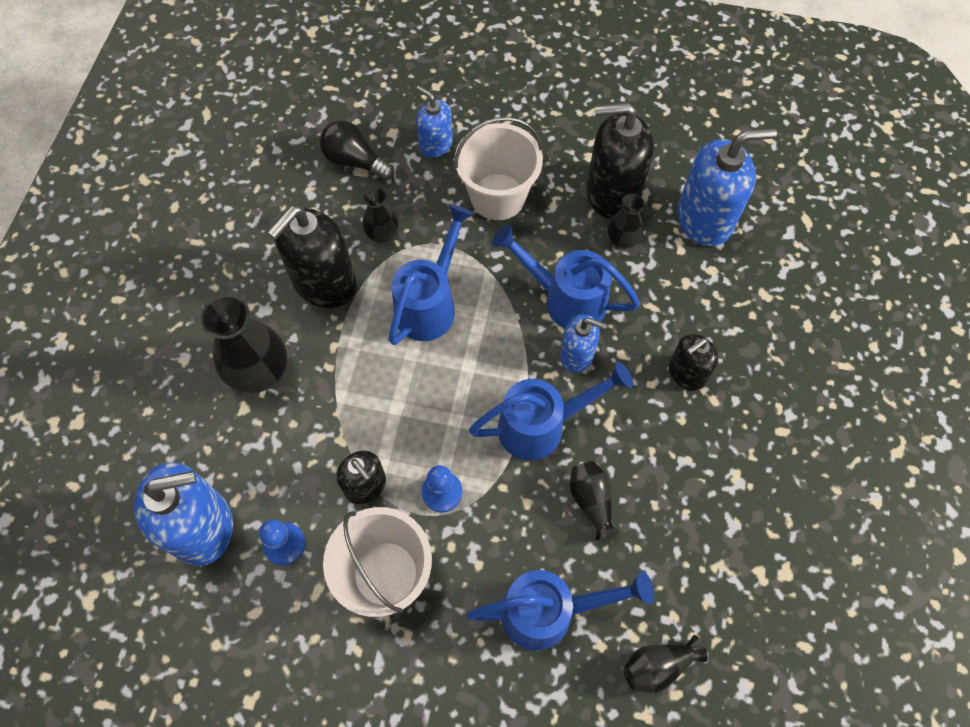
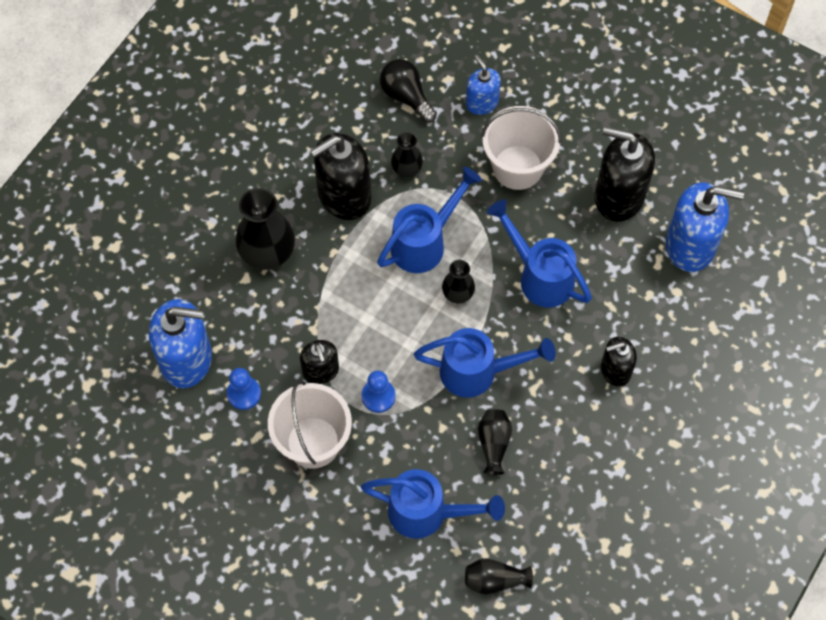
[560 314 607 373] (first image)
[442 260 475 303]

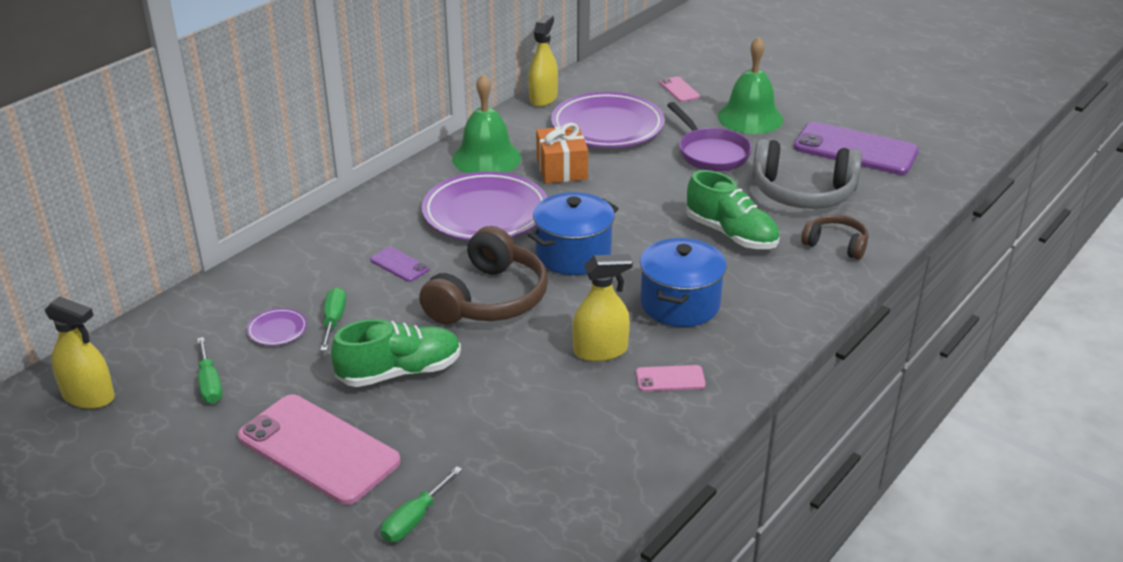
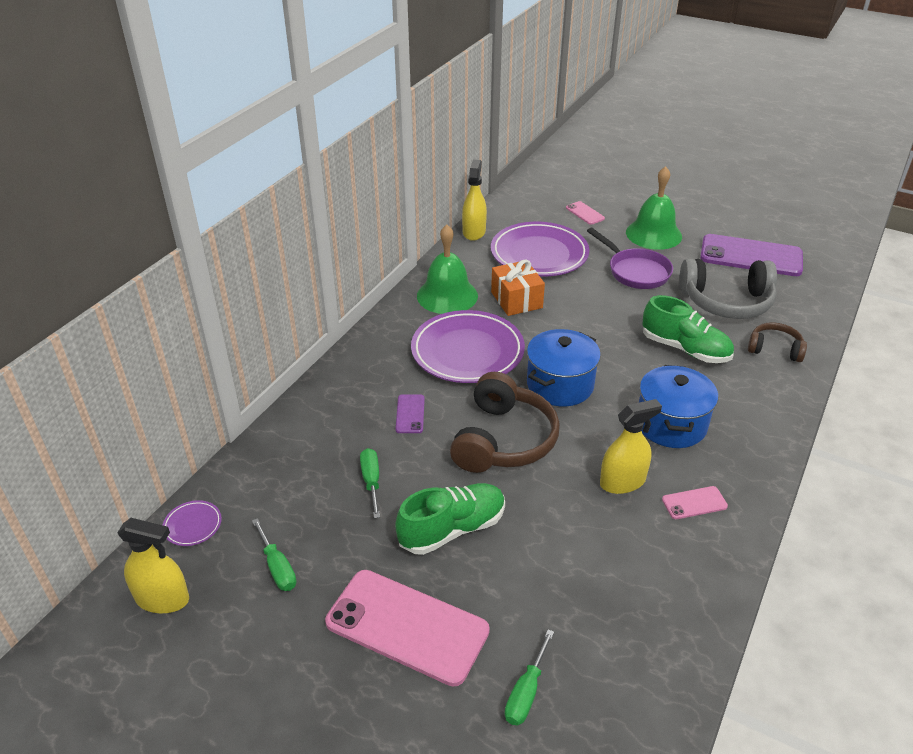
[163 500 222 546]
[396 394 425 433]

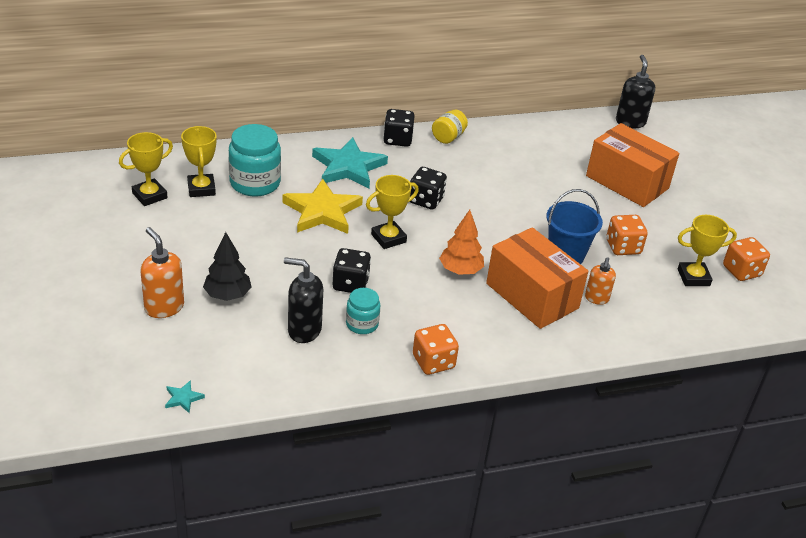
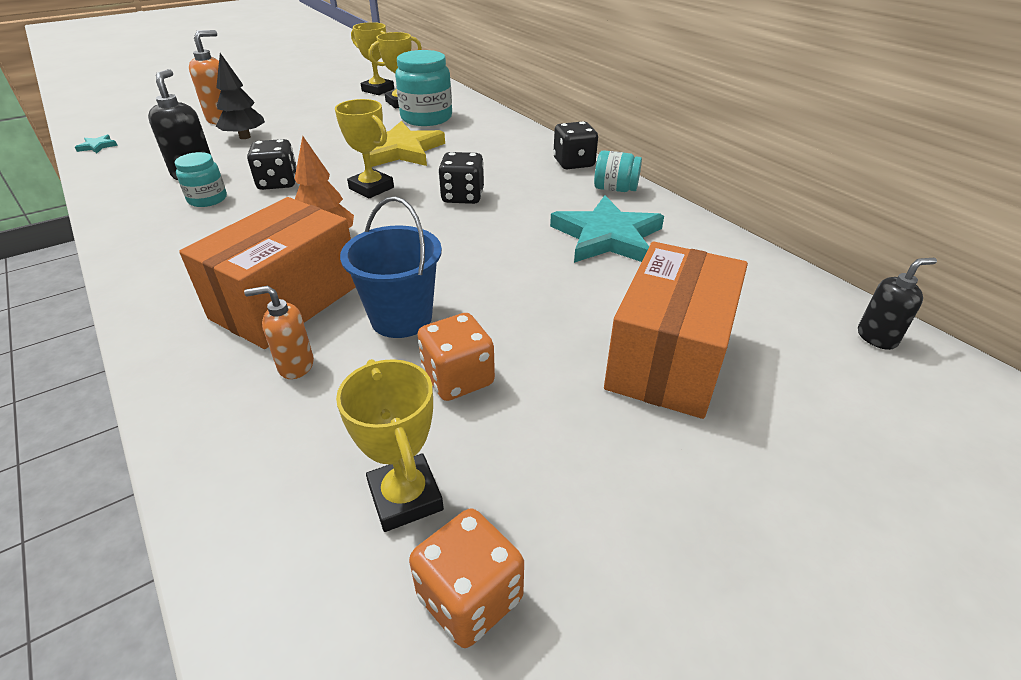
[550 195 664 263]
[413 324 459 375] (first image)
[594 150 642 192]
[858 258 937 350]

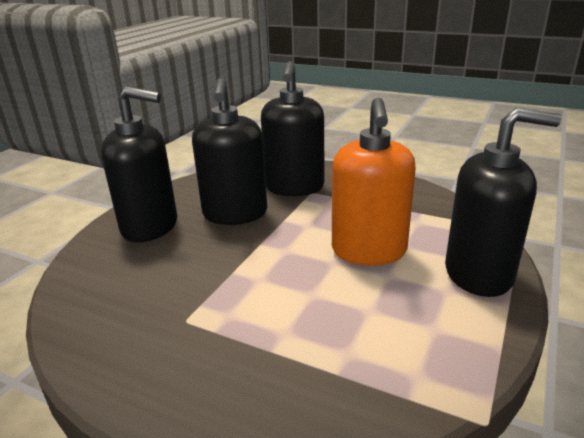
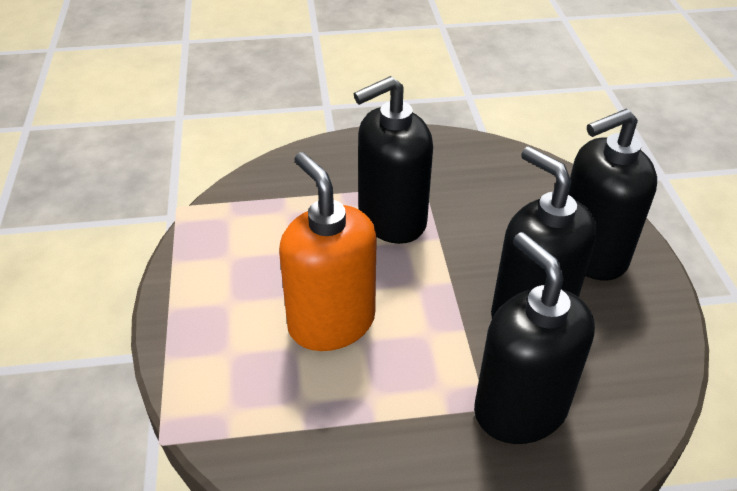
[354 76 433 244]

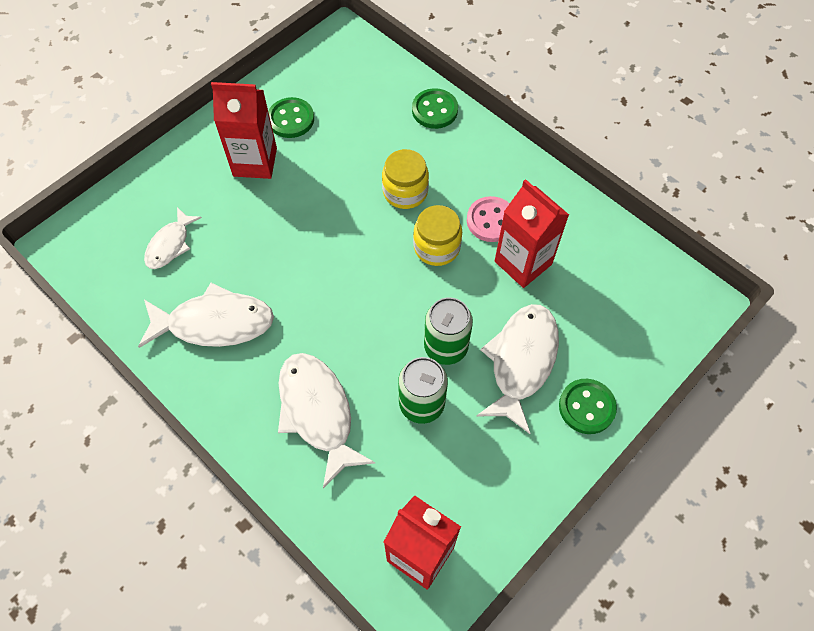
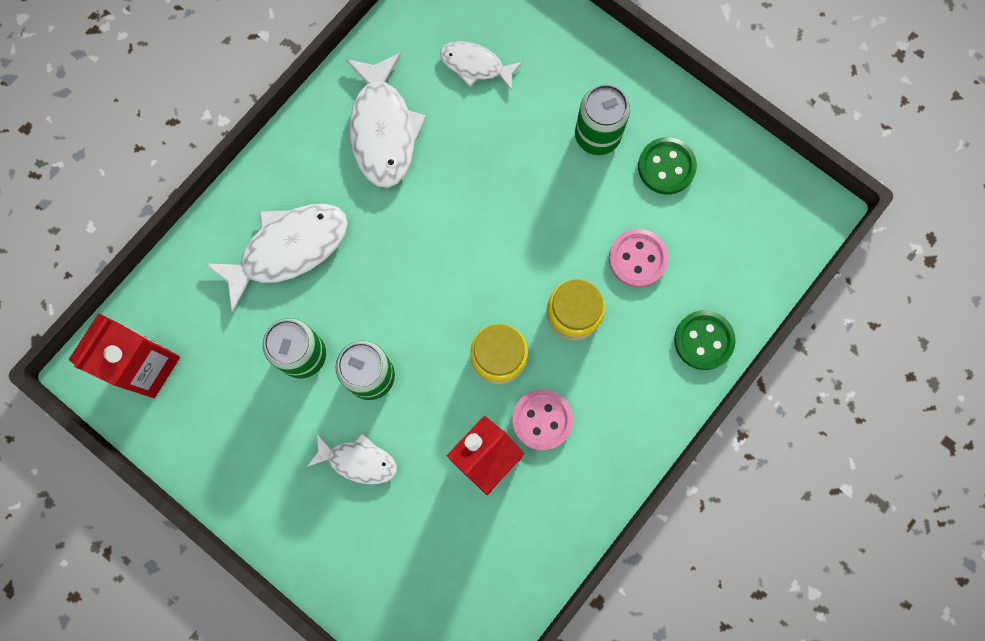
[575 84 630 155]
[307 433 397 484]
[559 379 617 434] (first image)
[609 229 668 288]

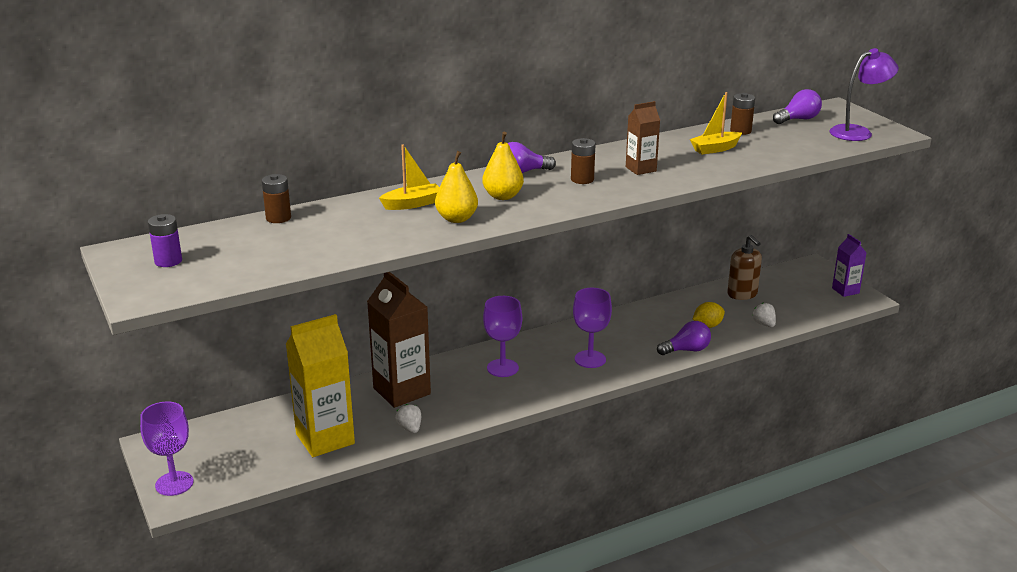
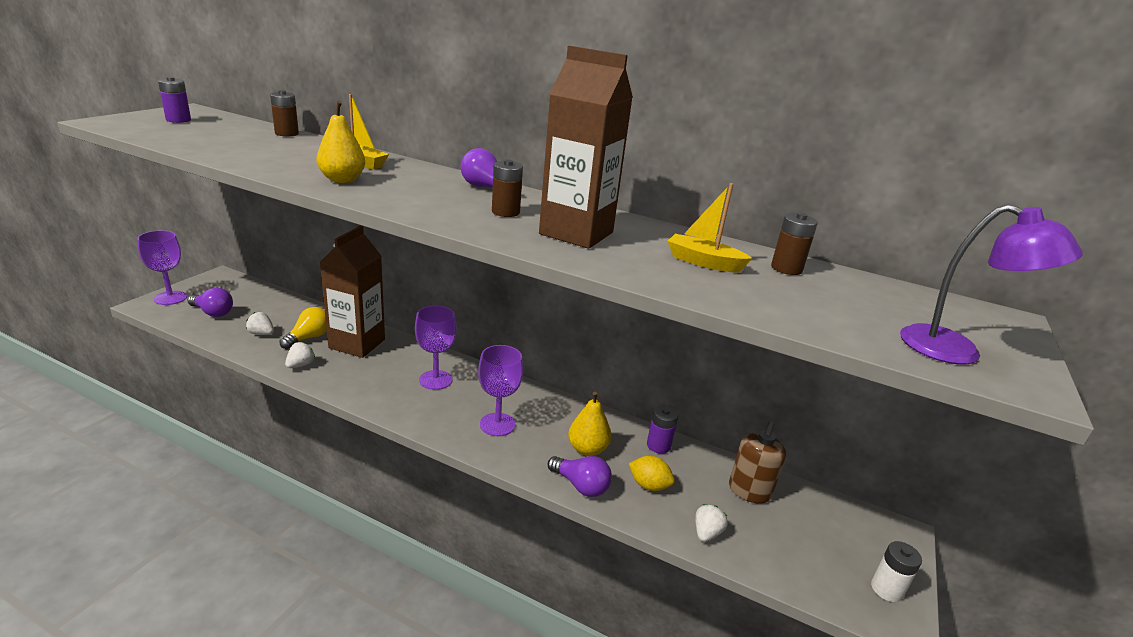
[246 312 274 335]
[568 392 611 456]
[539 46 633 249]
[187 288 233 317]
[871 541 922 602]
[280 307 327 349]
[647 405 678 454]

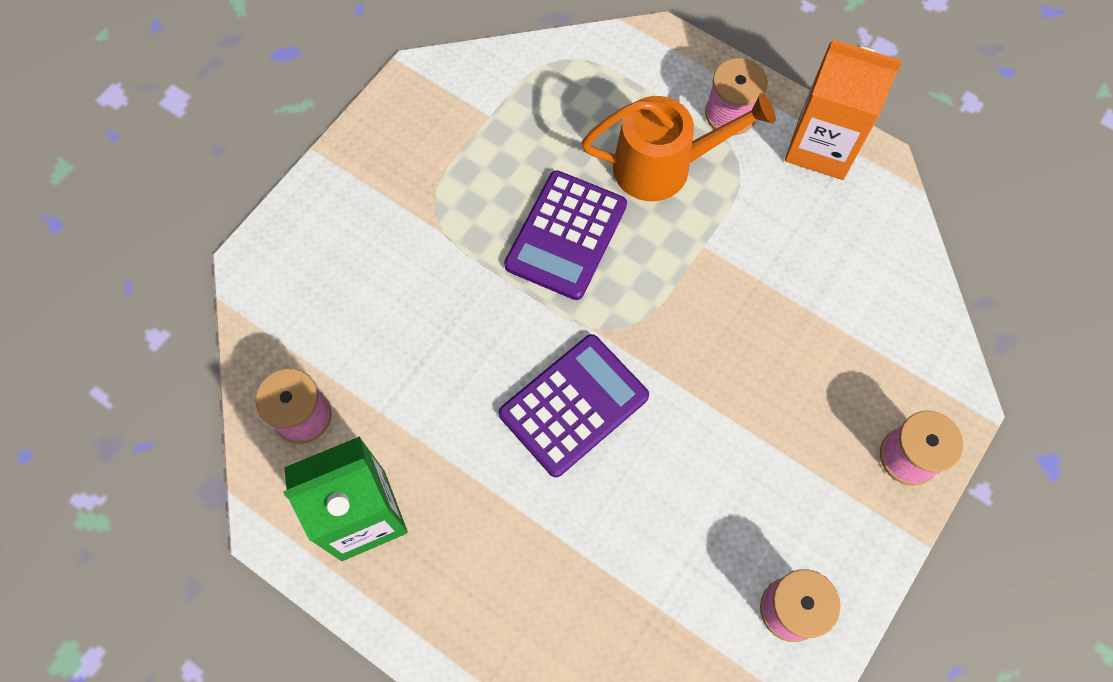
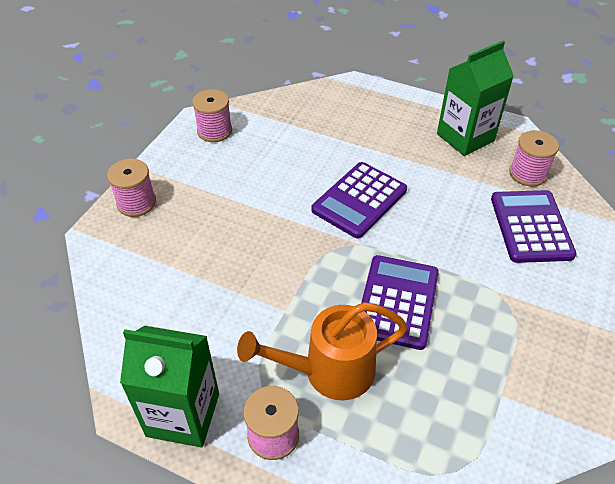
[120 325 219 448]
[491 190 577 263]

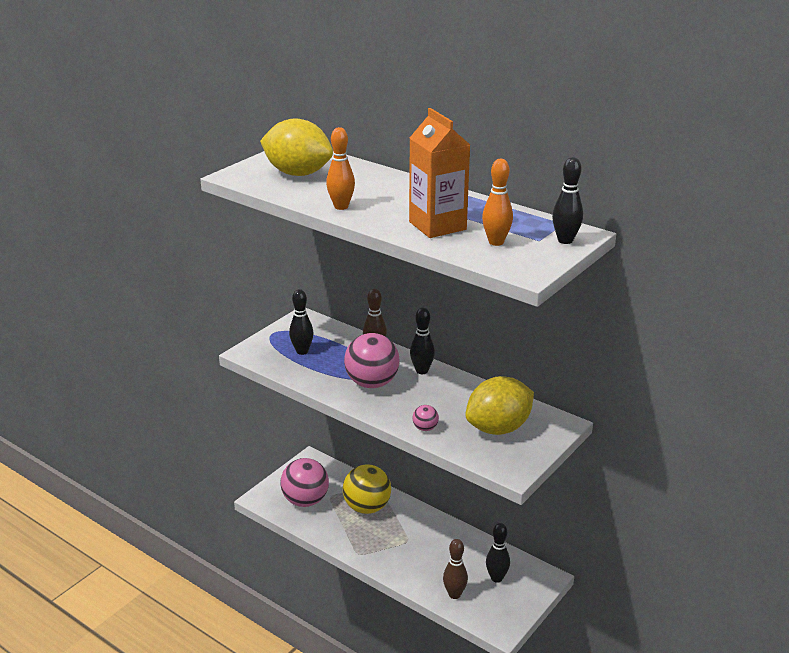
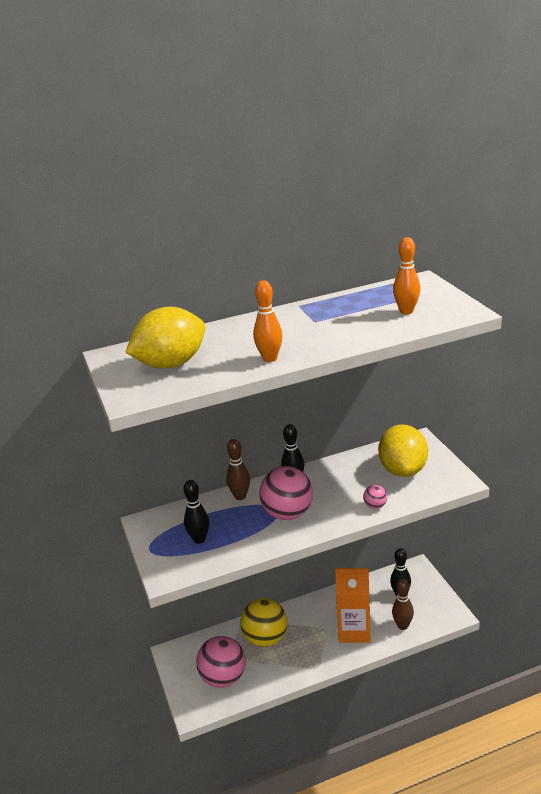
[335 568 371 643]
[552 157 583 244] (first image)

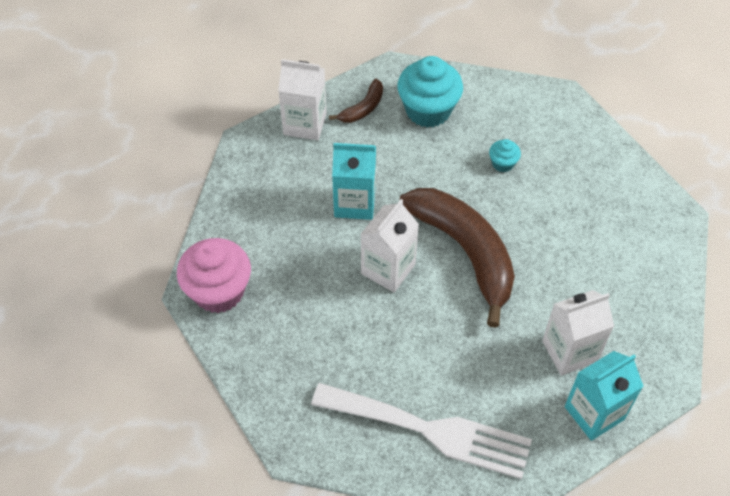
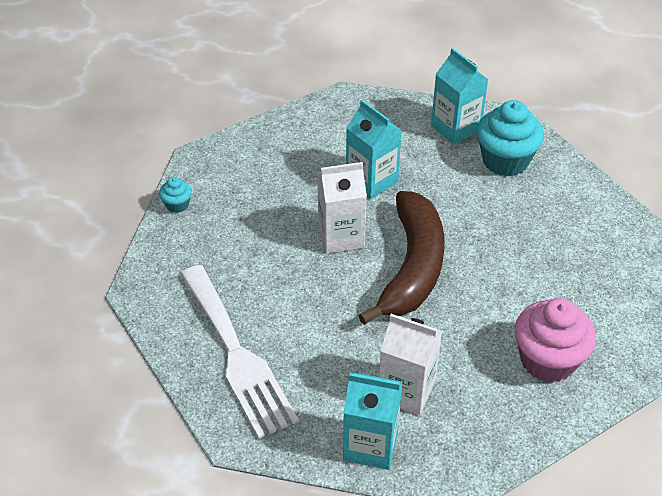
[515 298 596 383]
[278 59 327 140] (first image)
[431 48 489 145]
[159 177 192 213]

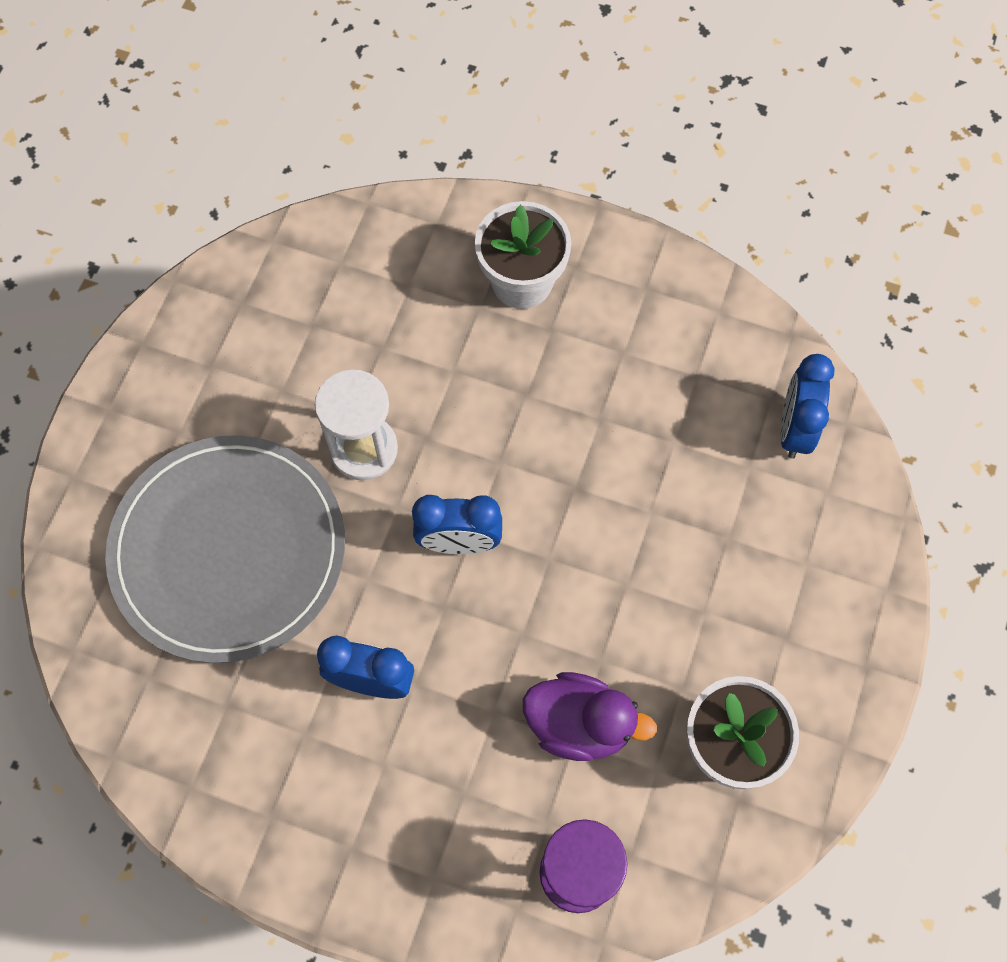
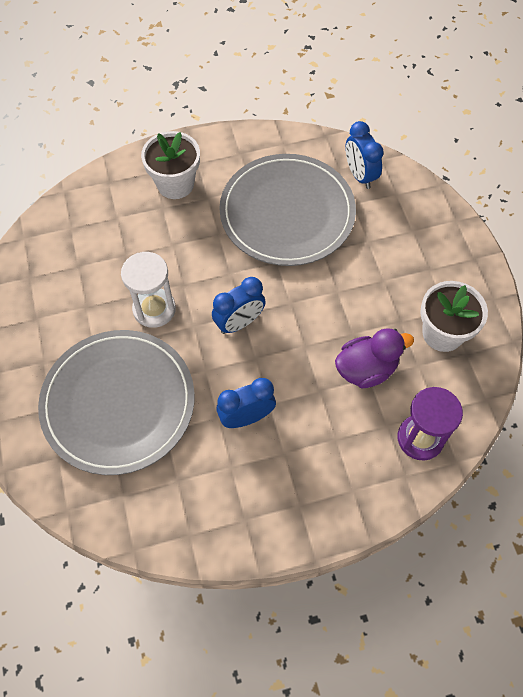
[219 154 356 266]

